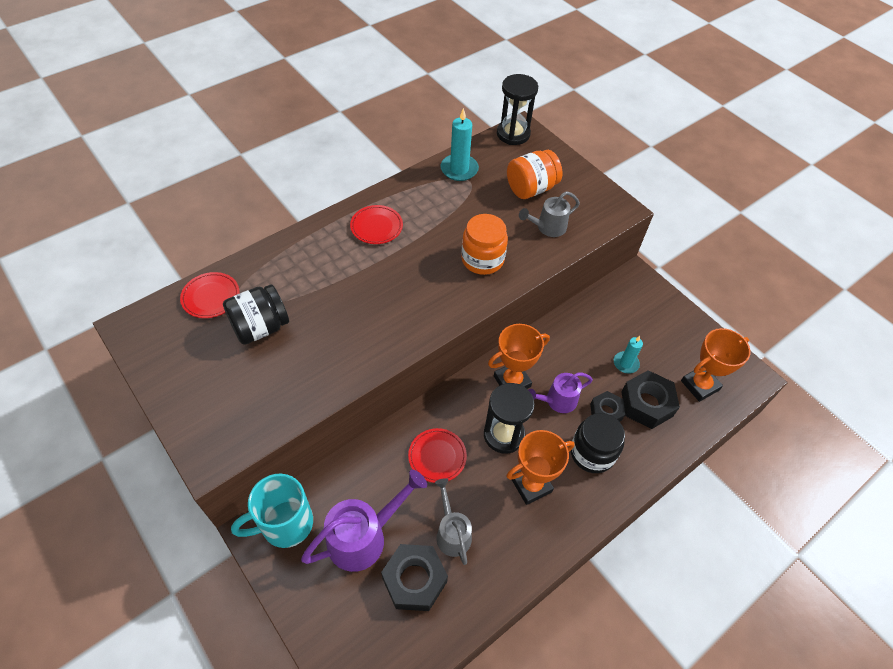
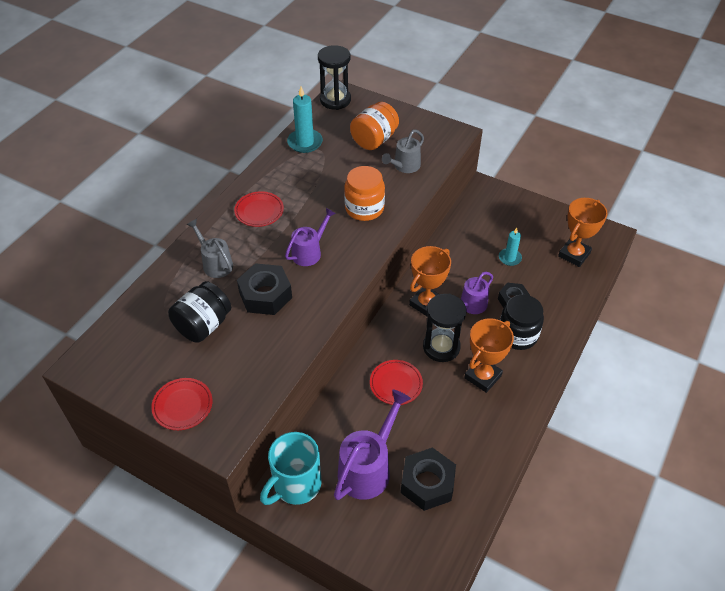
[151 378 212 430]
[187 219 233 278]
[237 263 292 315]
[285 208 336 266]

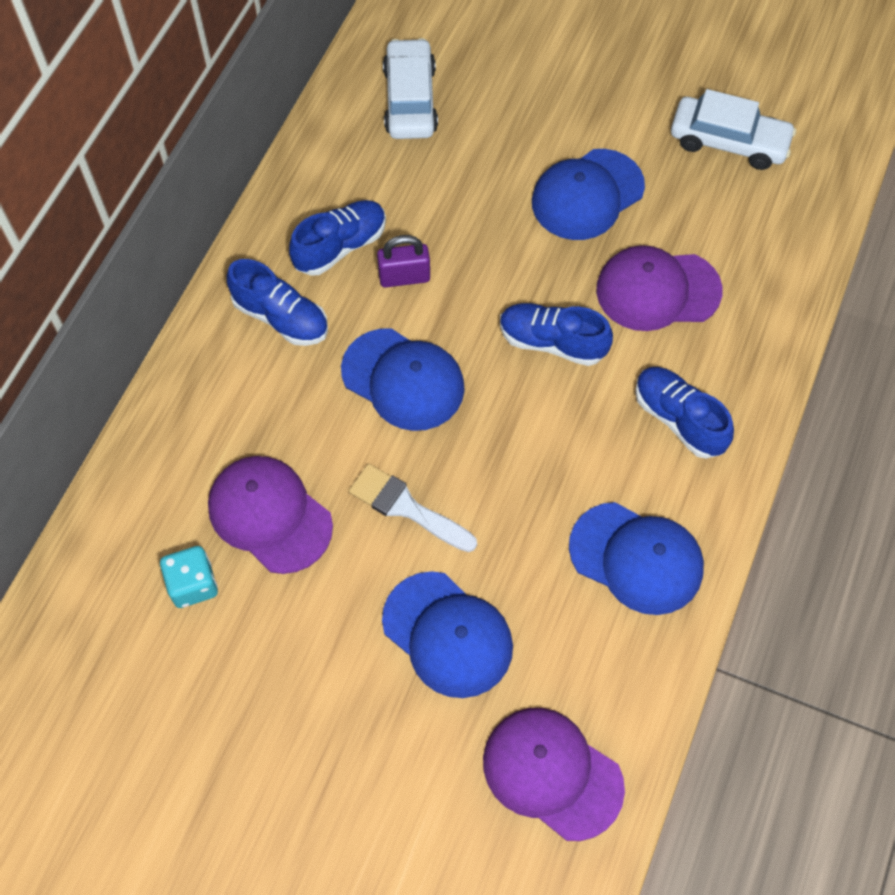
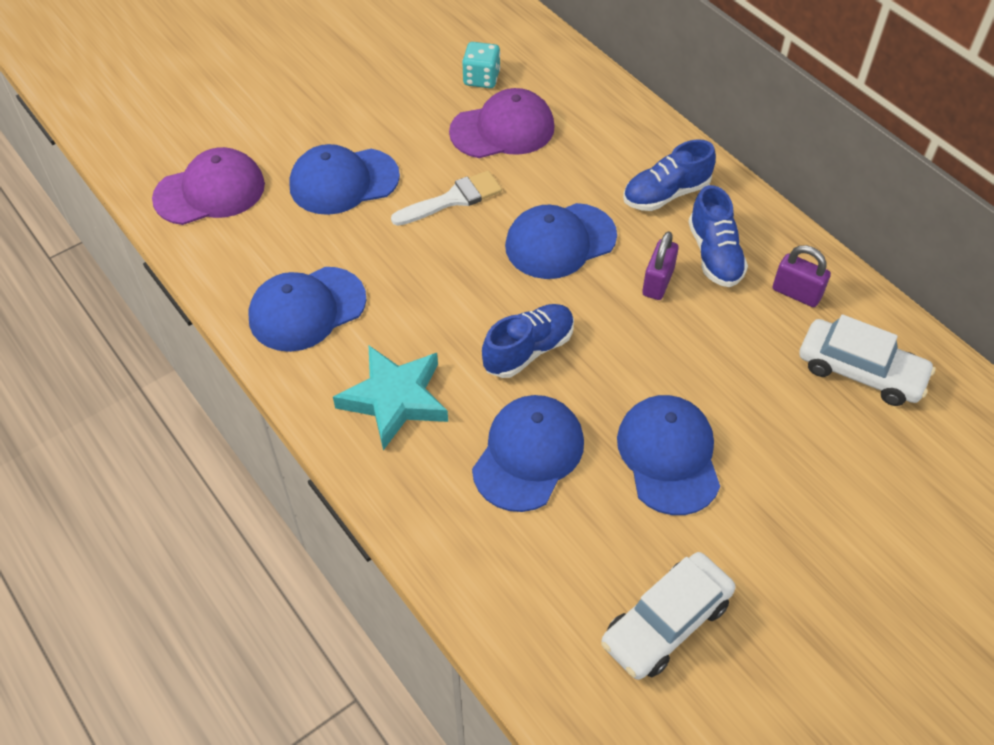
[472 395 584 512]
[333 346 448 450]
[773 245 831 307]

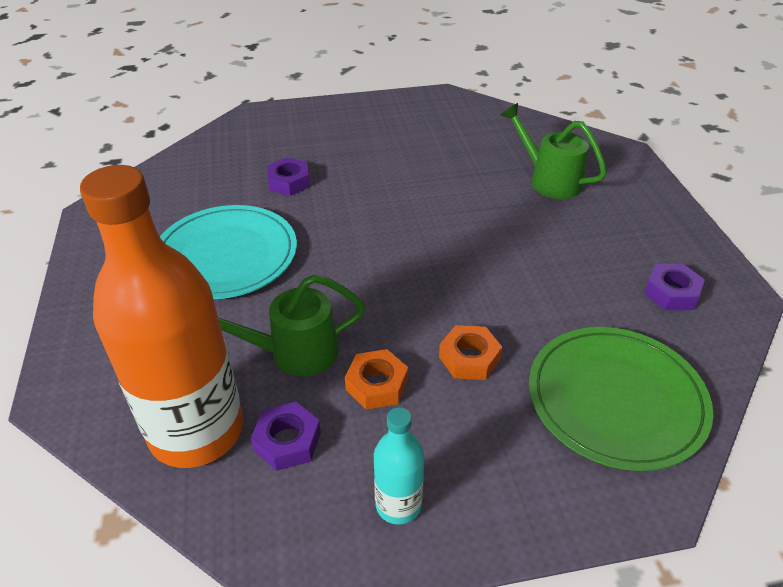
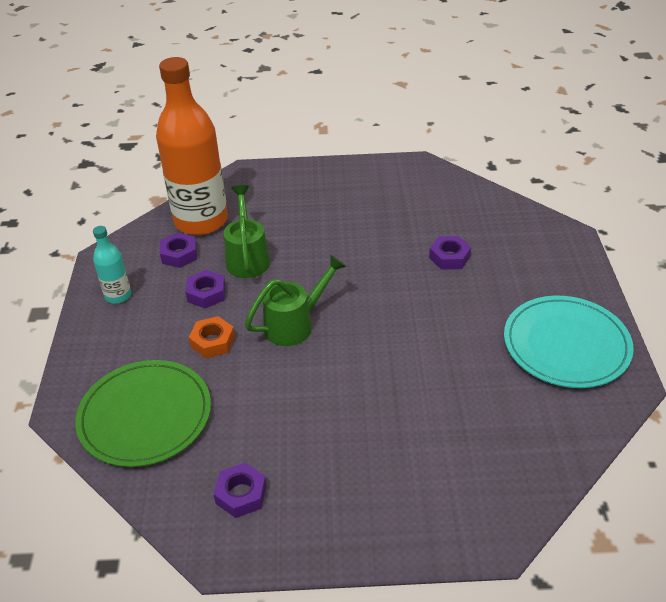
[504 296 634 388]
[186 270 226 309]
[245 255 347 346]

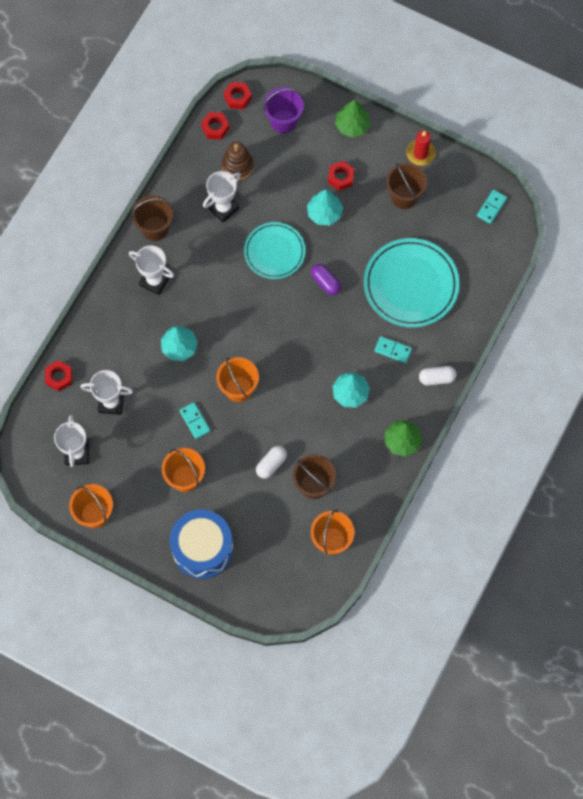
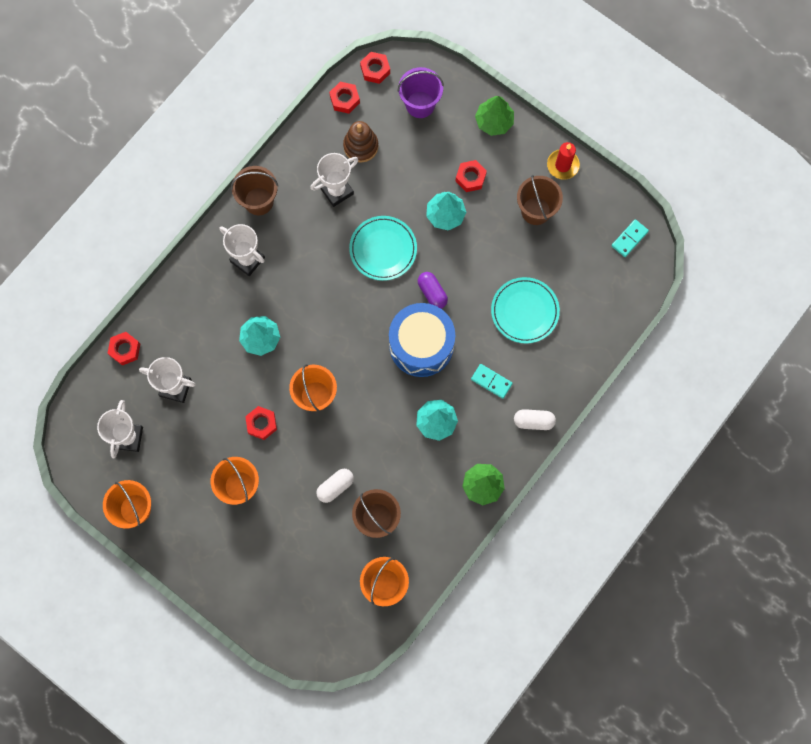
[389 303 455 377]
[245 406 277 440]
[491 277 560 344]

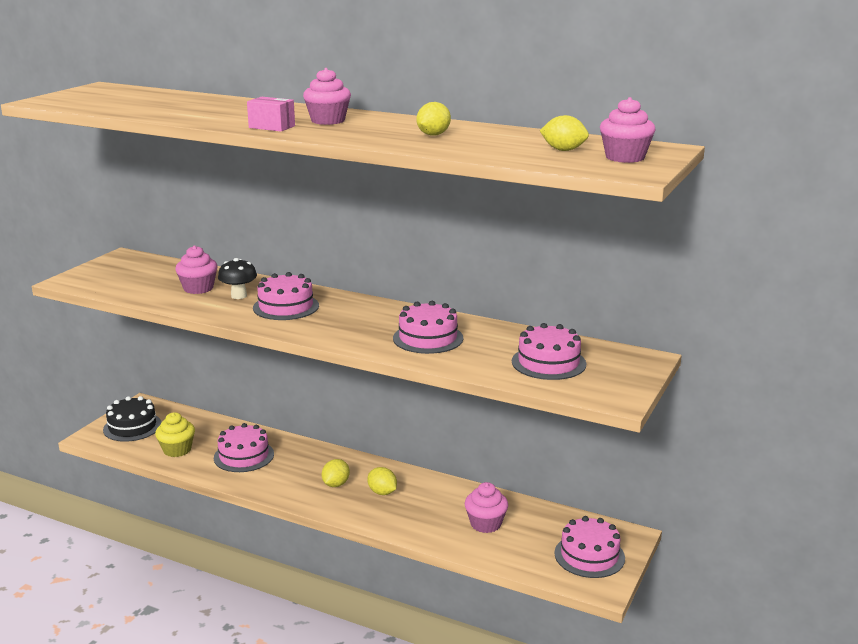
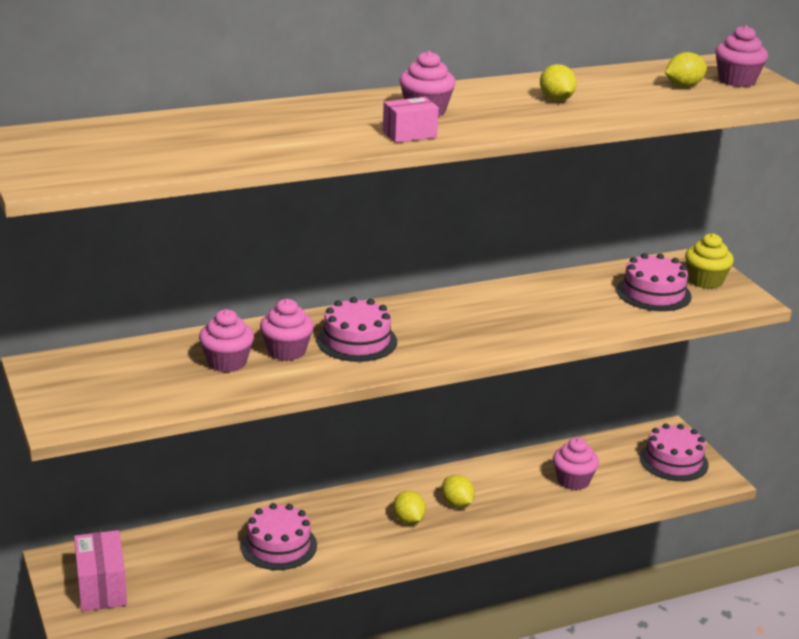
[74 530 127 611]
[685 233 734 289]
[260 299 314 361]
[442 475 475 507]
[393 301 463 354] (first image)

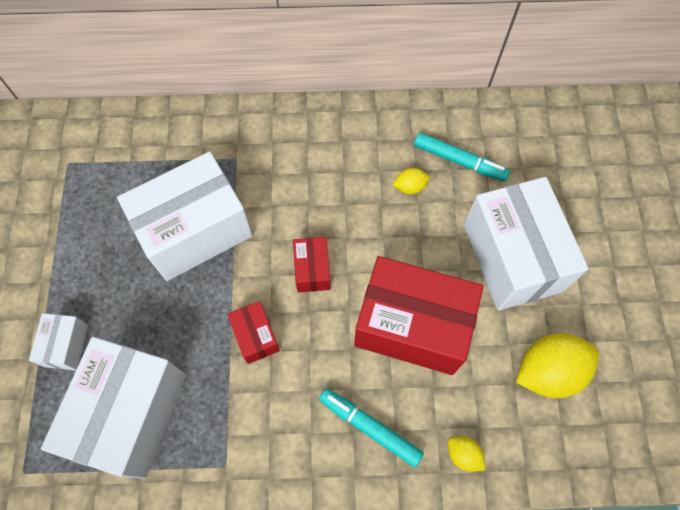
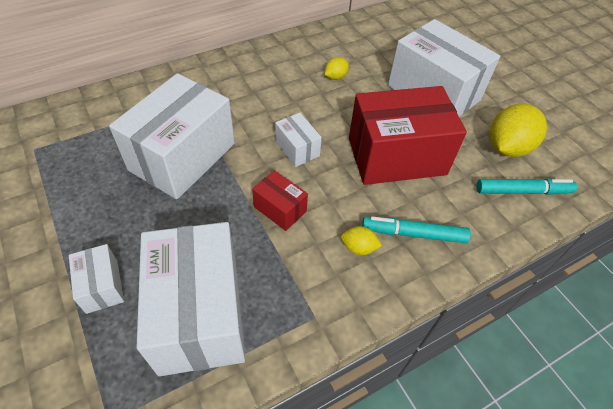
[275 113 322 167]
[476 178 577 195]
[341 226 382 255]

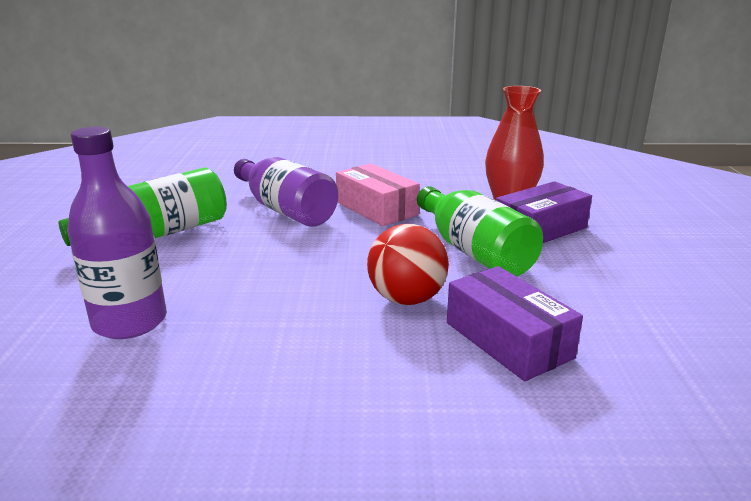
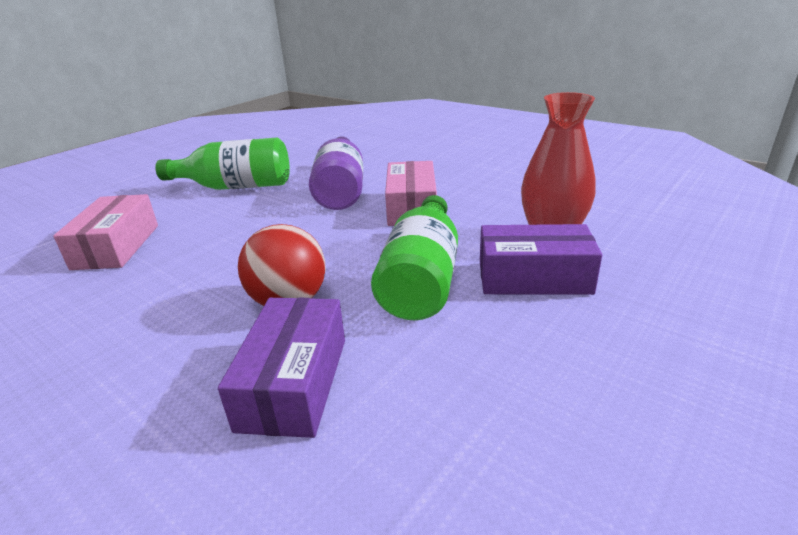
[53 194 158 270]

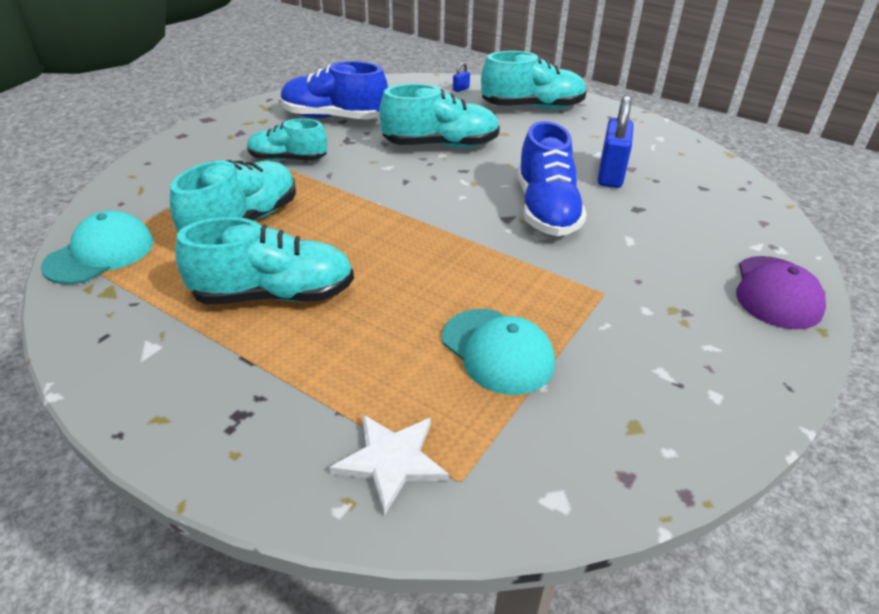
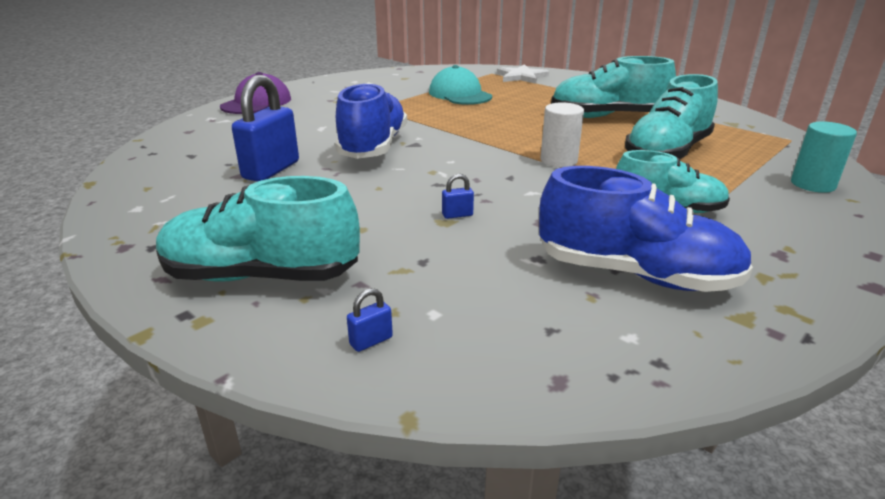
[41 211 153 284] (first image)
[442 174 474 219]
[540 102 584 167]
[791 122 857 193]

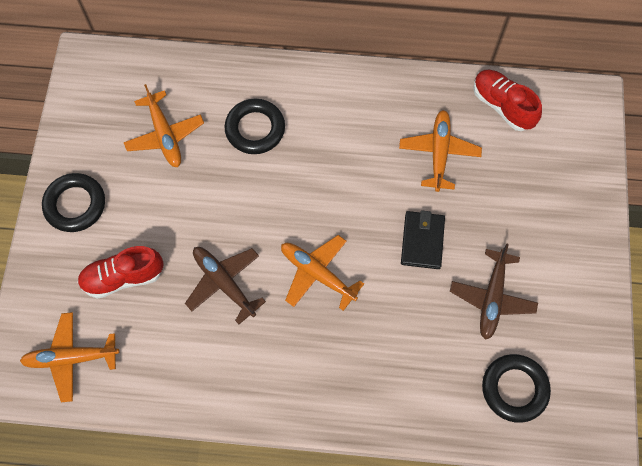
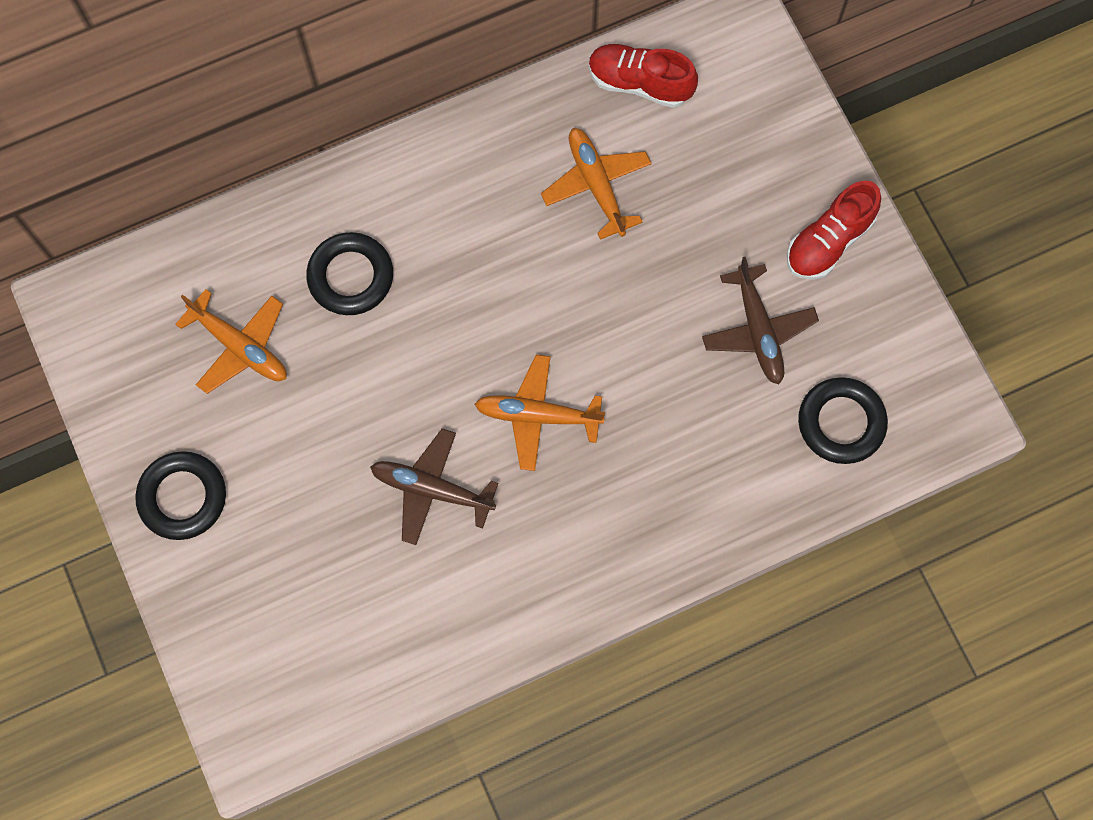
[20 312 120 402] (first image)
[787 181 881 280]
[401 210 445 269] (first image)

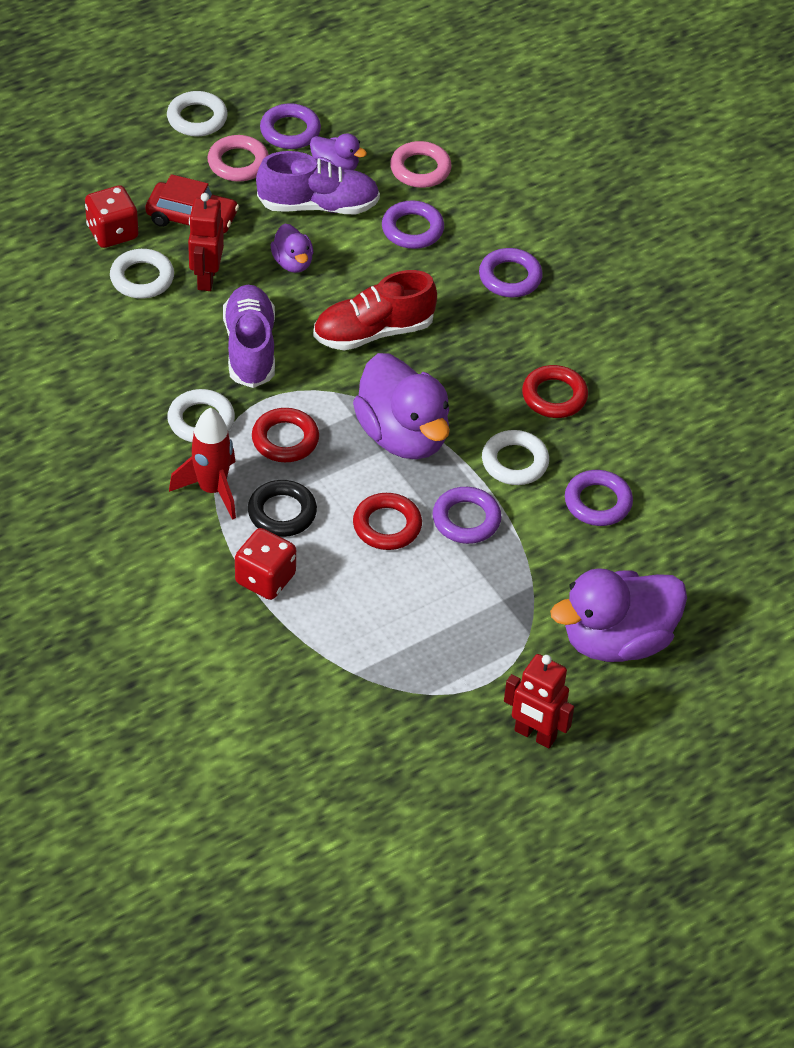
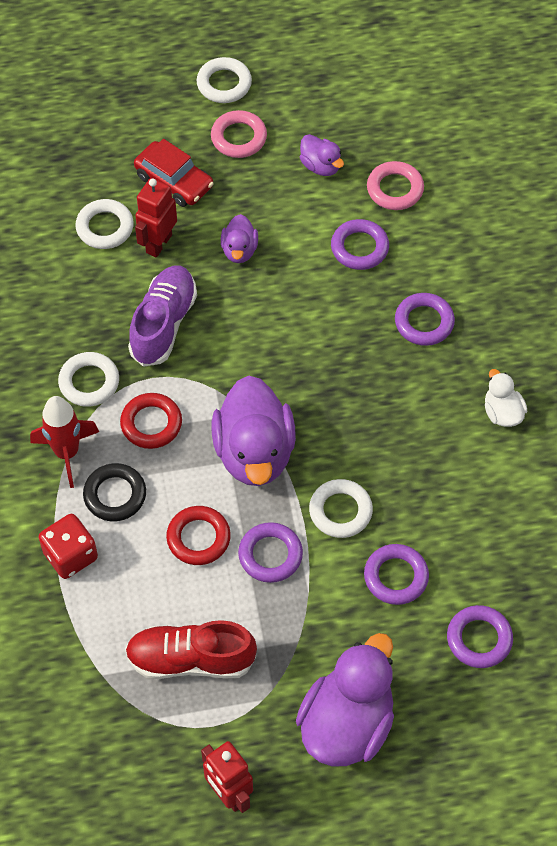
[85 185 138 248] (first image)
[256 151 380 214] (first image)
[447 605 513 668]
[125 620 257 679]
[522 365 588 418] (first image)
[296 633 394 766]
[485 369 527 427]

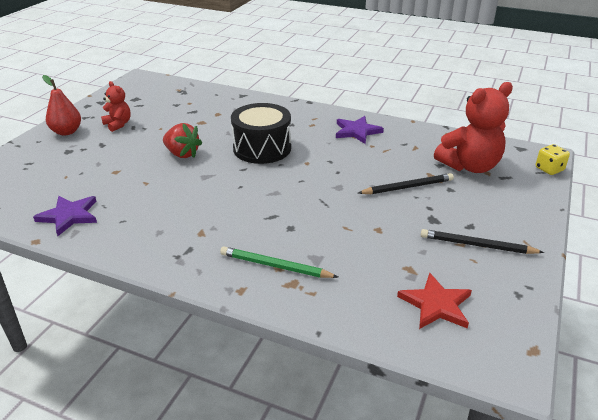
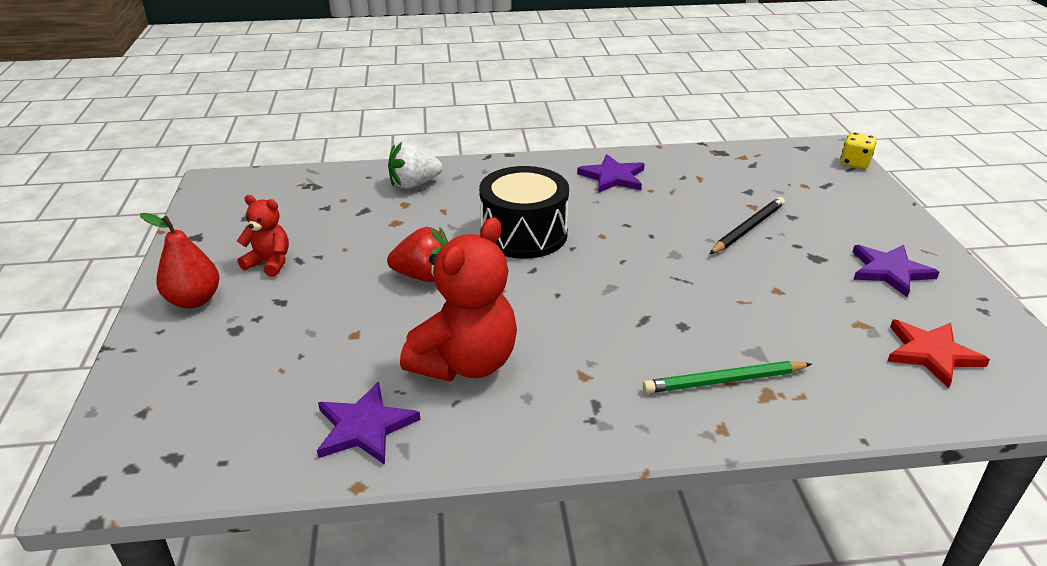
[853 244 939 297]
[400 217 517 381]
[388 142 443 189]

